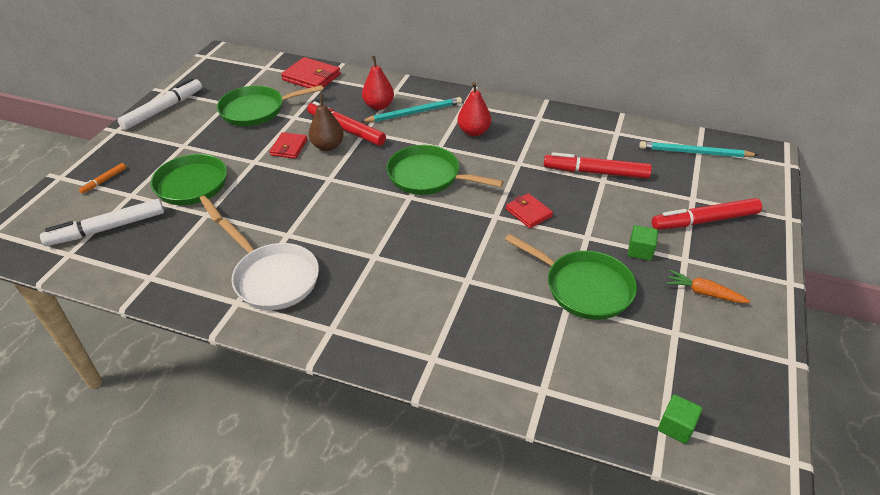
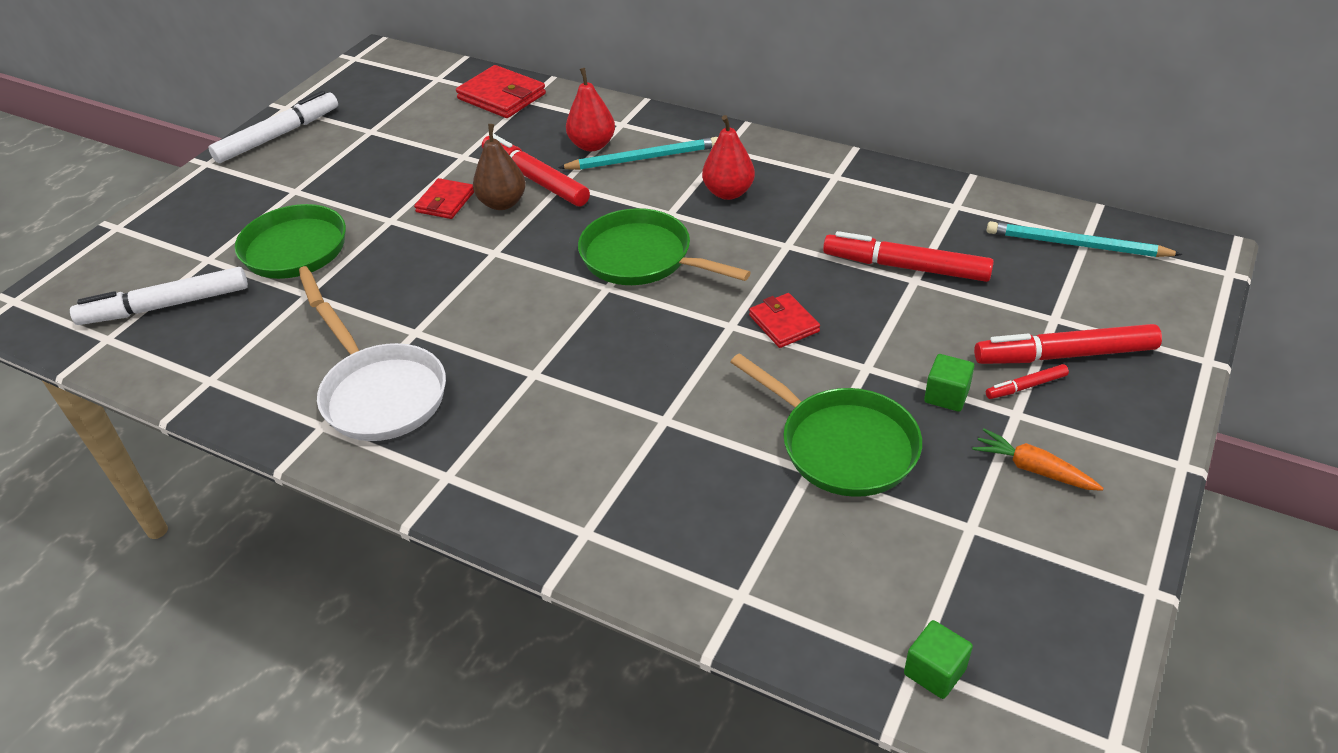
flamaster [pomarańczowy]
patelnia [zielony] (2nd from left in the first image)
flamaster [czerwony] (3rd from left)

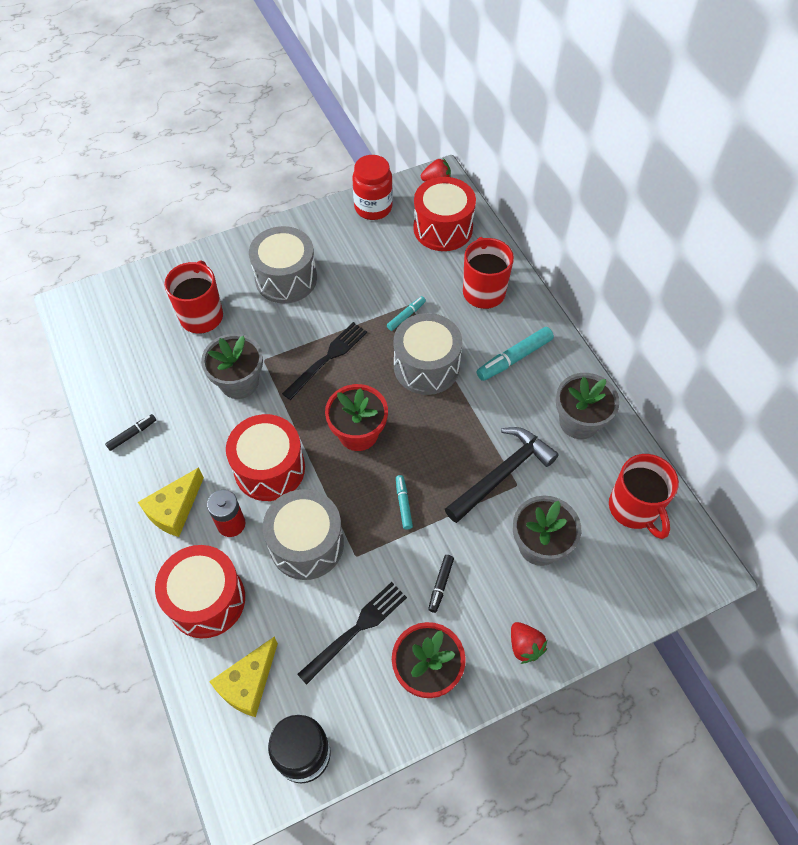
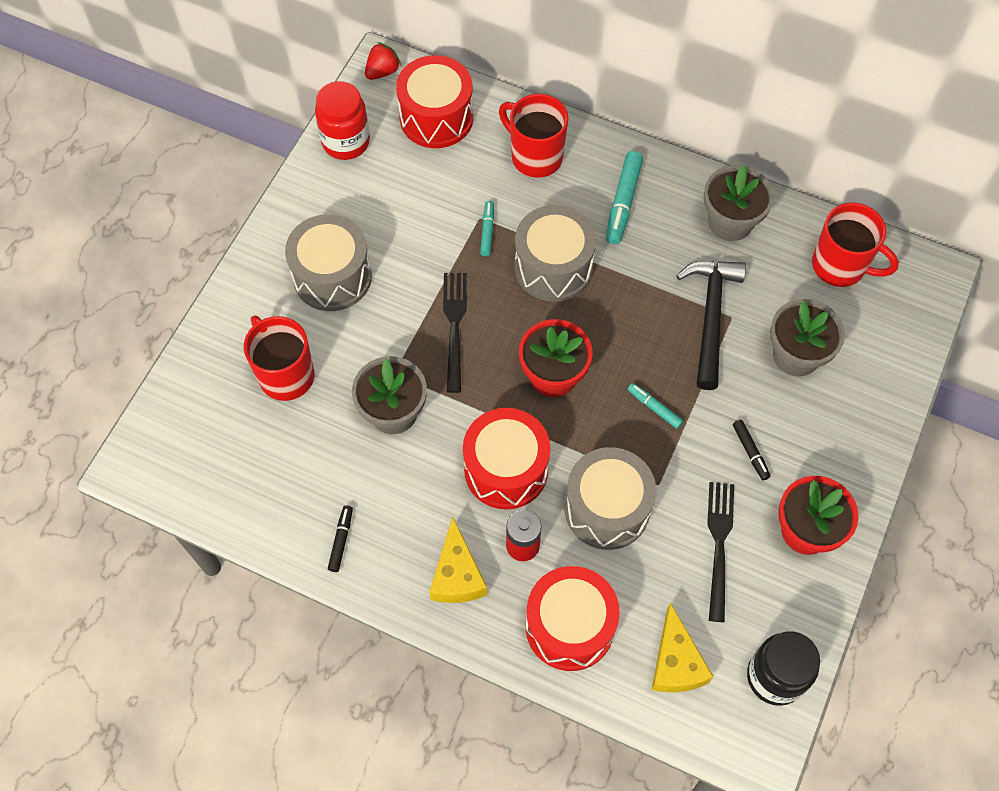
truskawka [czerwony] (2nd from left in the first image)

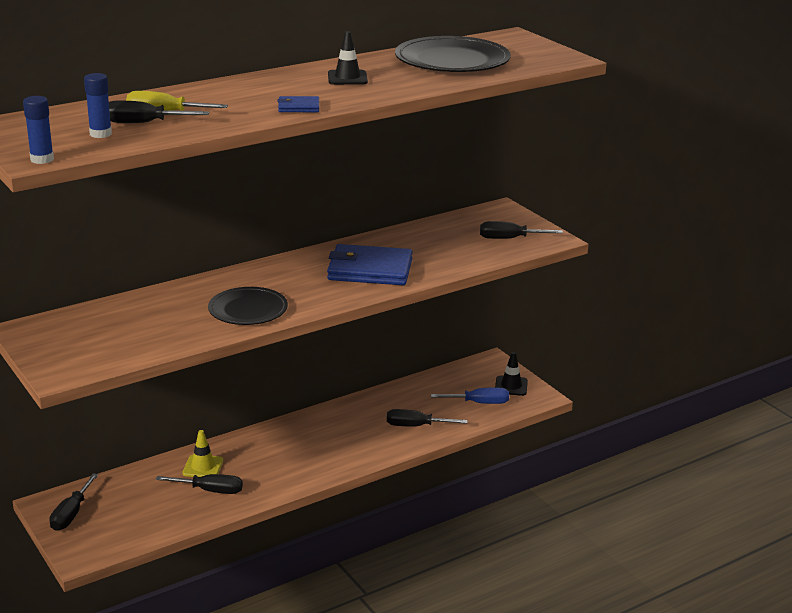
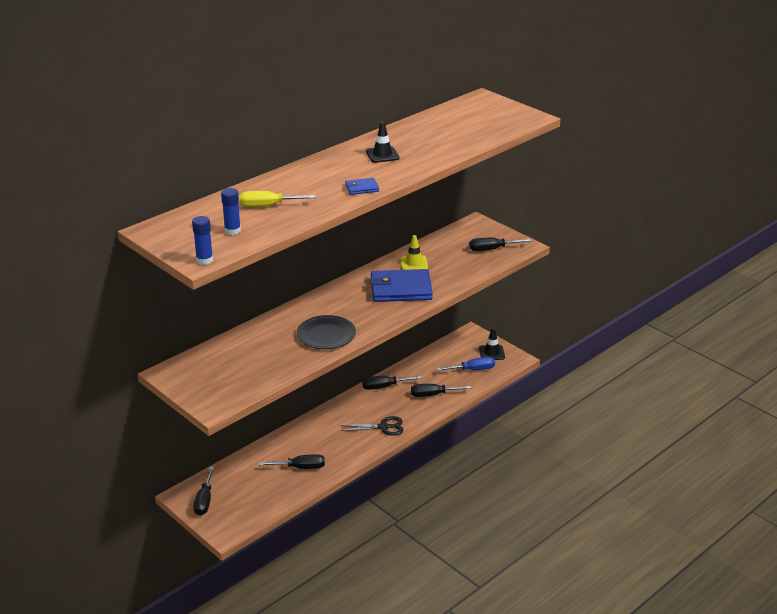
talerz [czarny] (2nd from left in the first image)
nożyczki [czarny]
śrubokręt [czarny] (3rd from left)
pachołek [żółty]

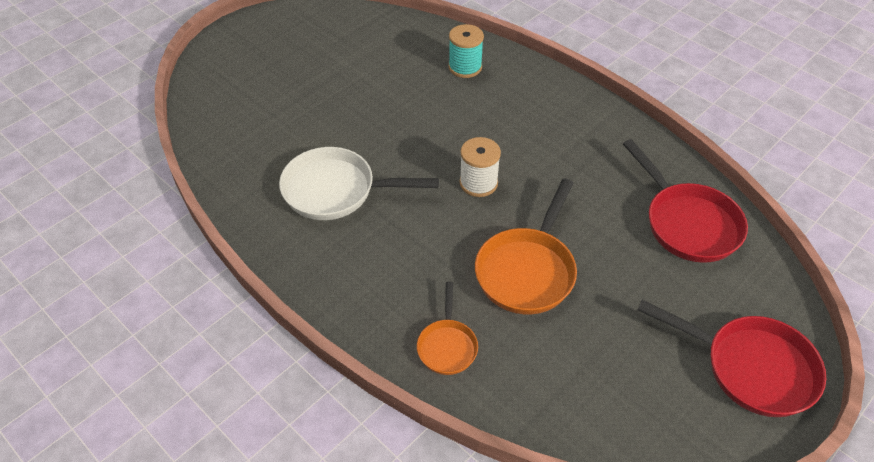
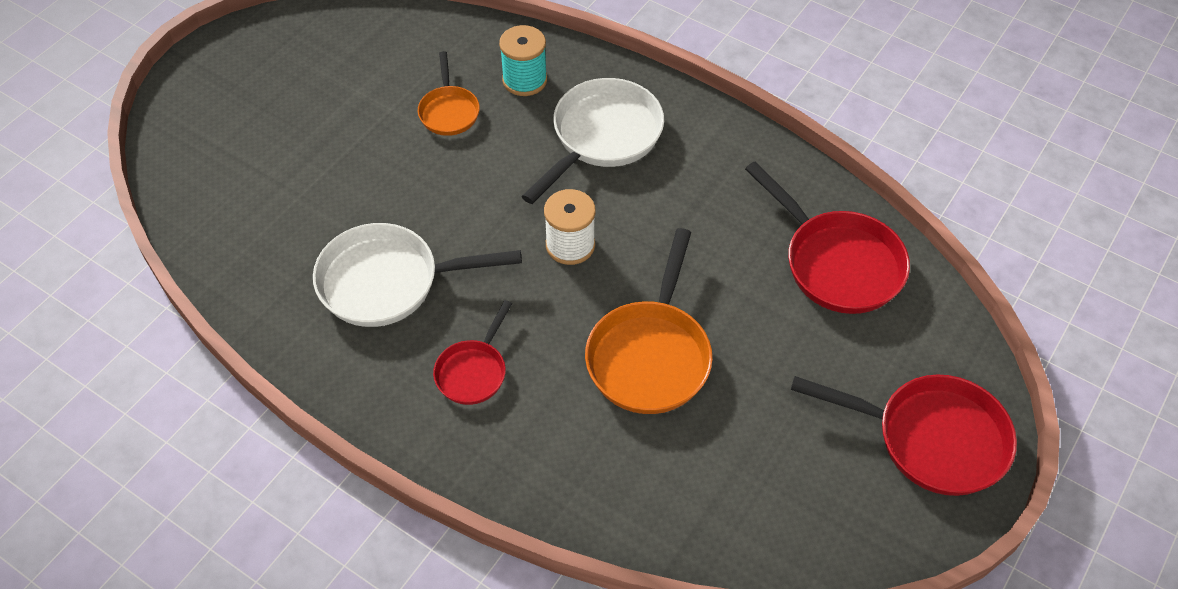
patelnia [czerwony] (1st from left)
patelnia [biały] (2nd from left)
patelnia [pomarańczowy] (1st from left)

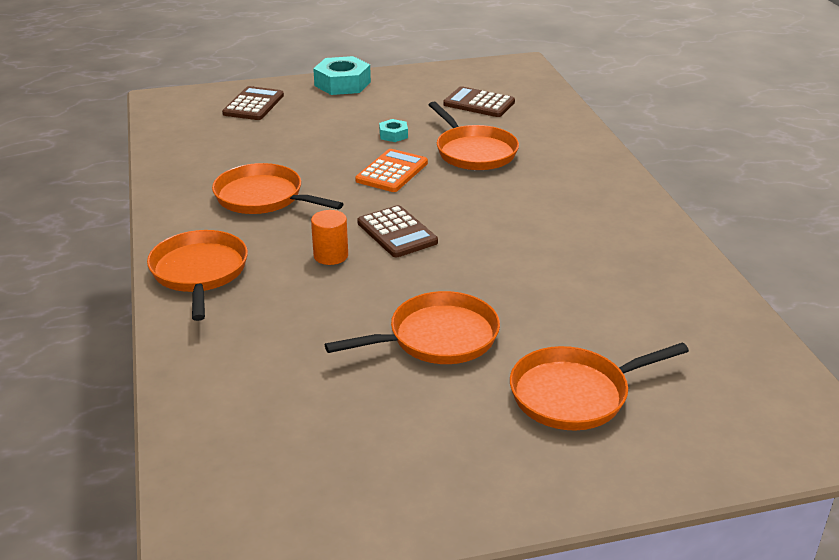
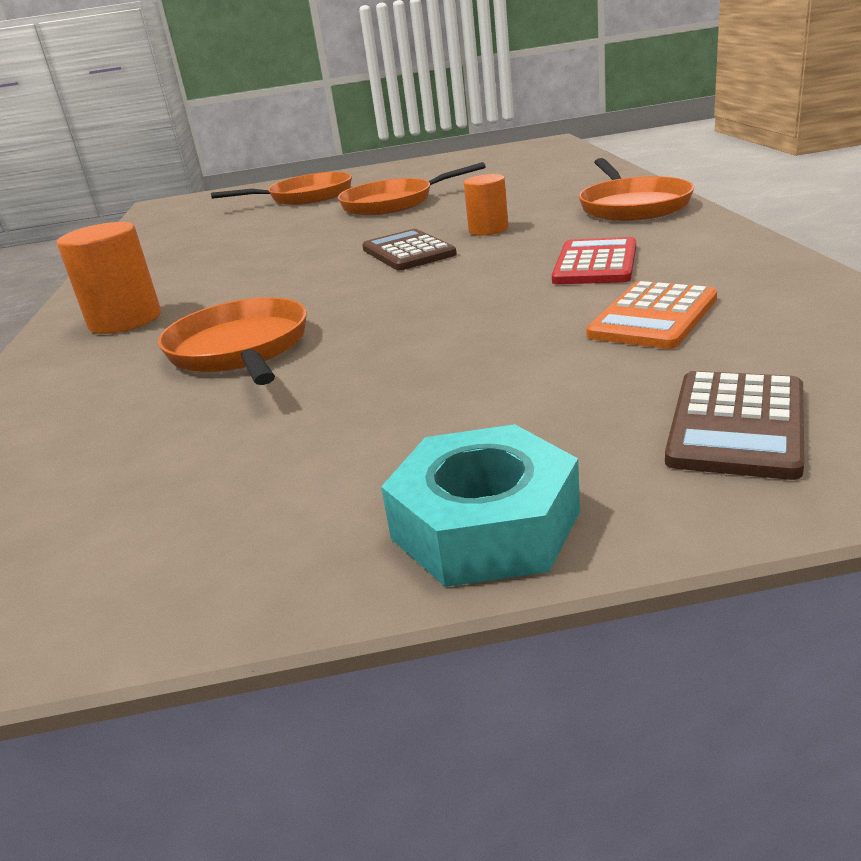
nakrętka [turkusowy] (2nd from left in the first image)
kalkulator [brązowy] (3rd from left in the first image)
walec [pomarańczowy] (1st from left)
kalkulator [pomarańczowy]
kalkulator [czerwony]

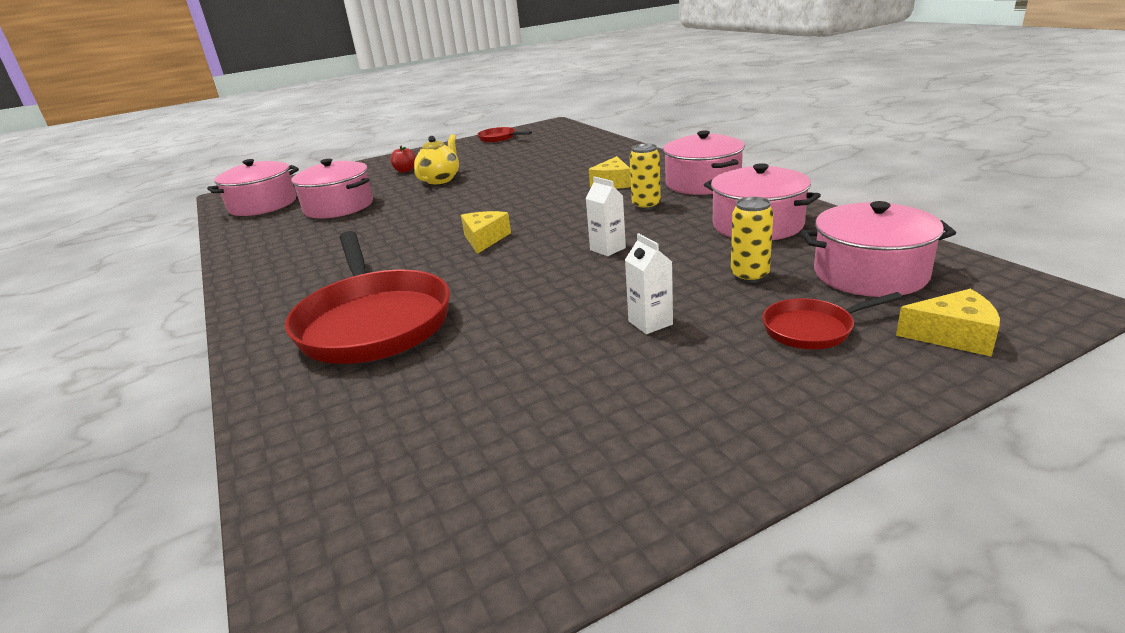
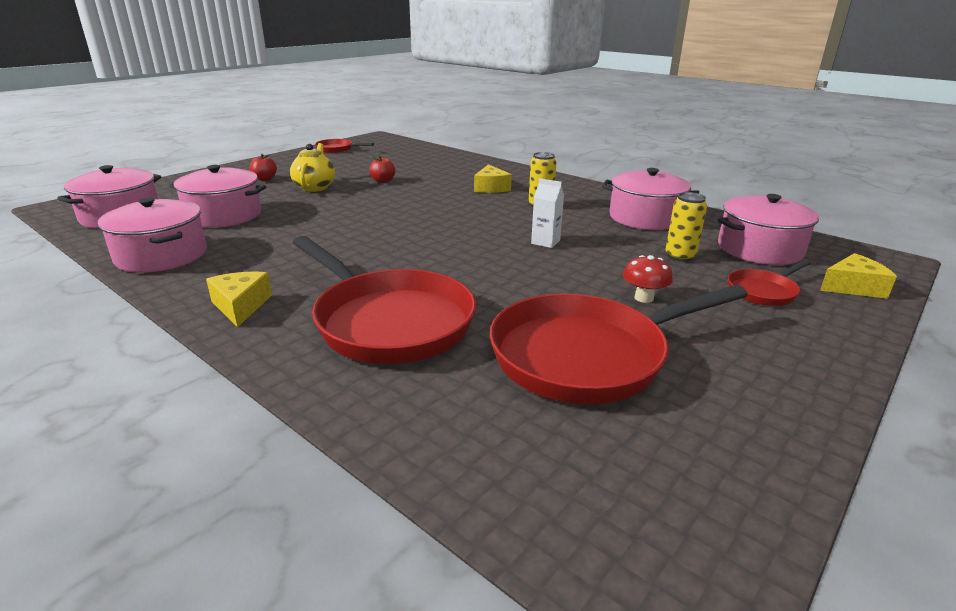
jabłko [czerwony] (2nd from left)
patelnia [czerwony] (3rd from left)
ser [żółty] (1st from left)
garnek [różowy] (2nd from left)
grzyb [czerwony]

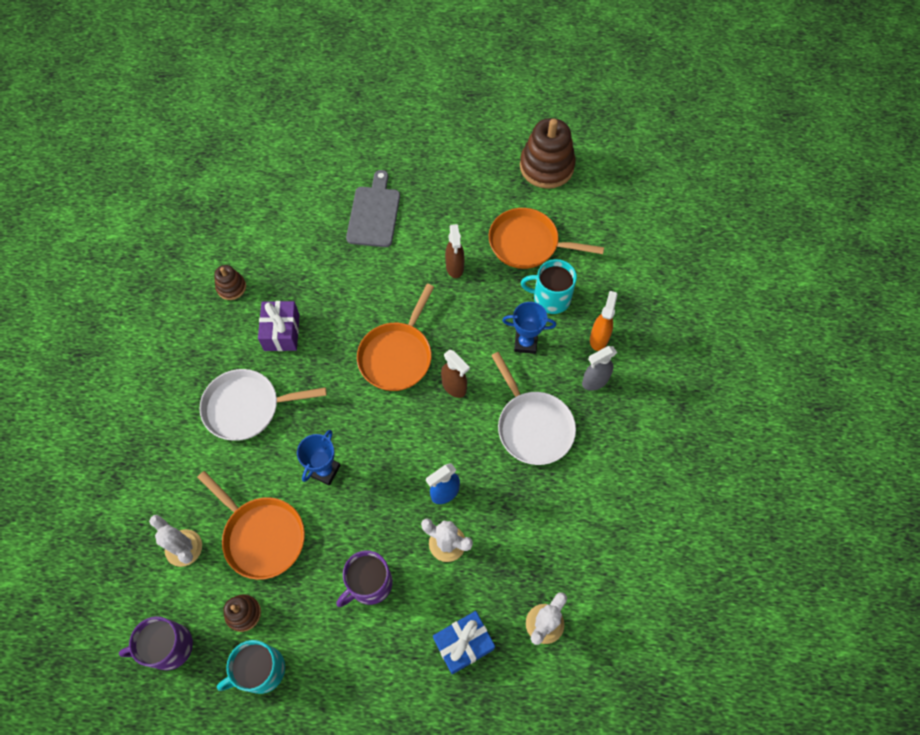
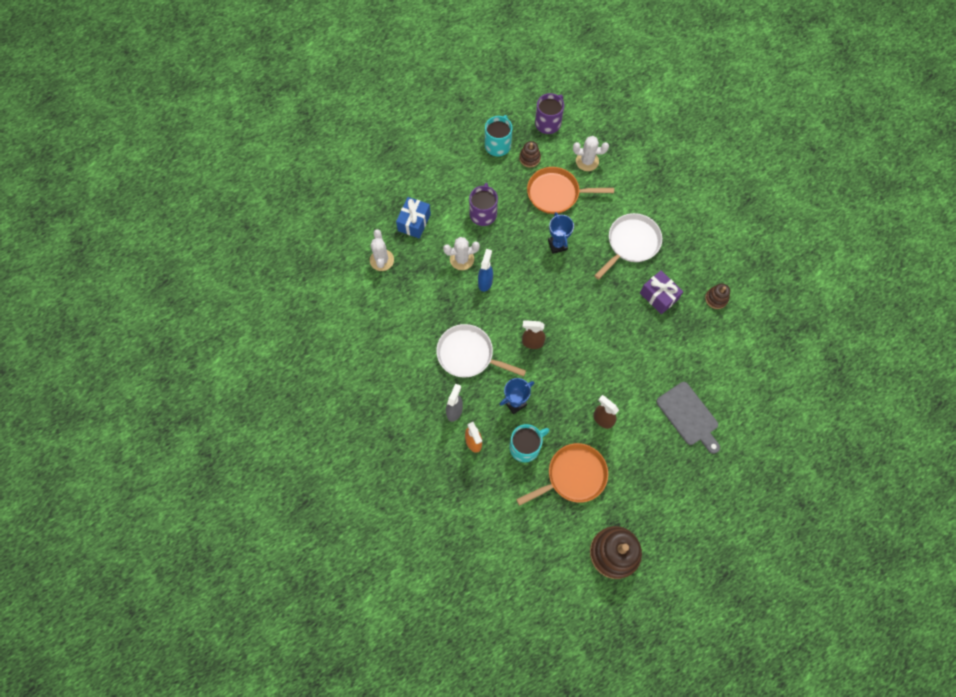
patelnia [pomarańczowy] (2nd from left in the first image)

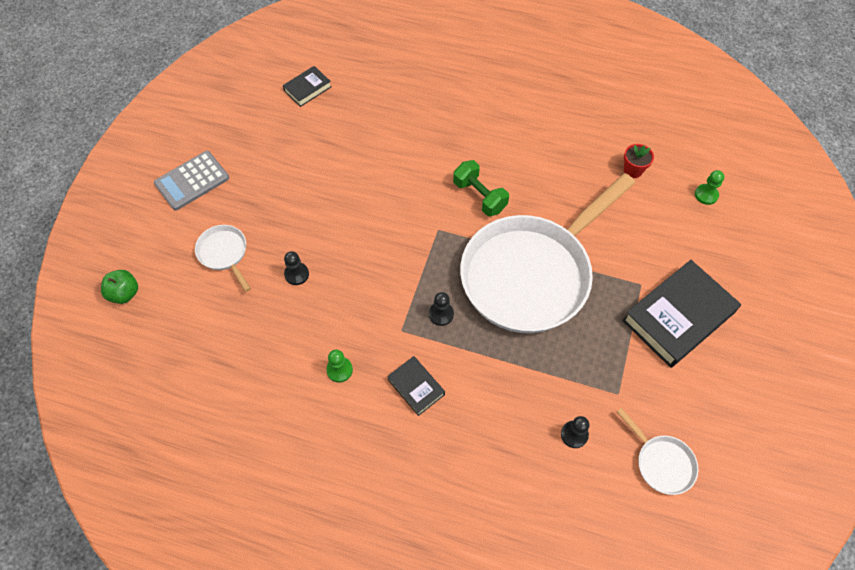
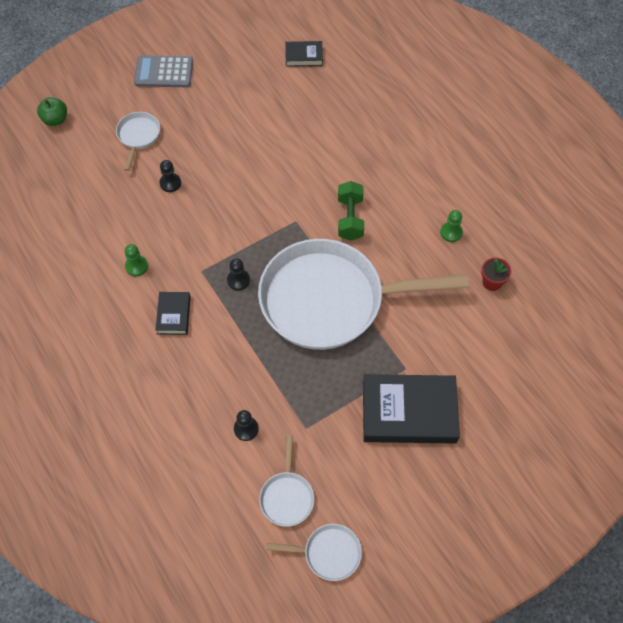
patelnia [biały] (3rd from left)
pionek [zielony] (2nd from left)

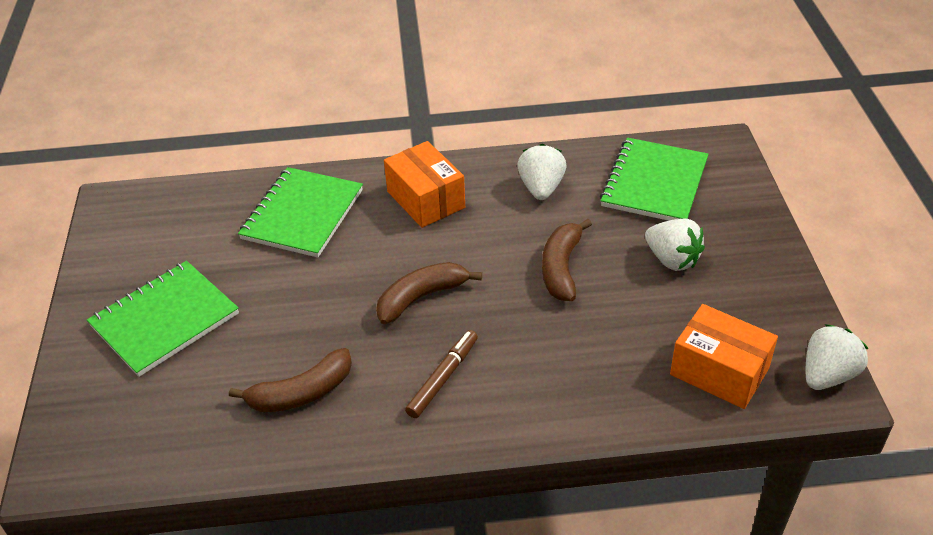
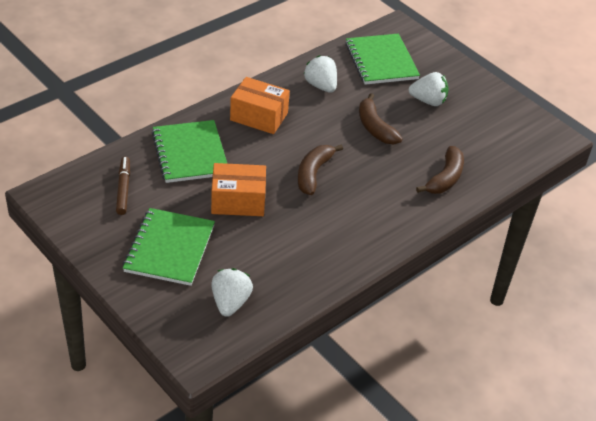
banan [brązowy] (3rd from left)
flamaster [brązowy]
pudełko [pomarańczowy] (1st from left)
truskawka [biały] (1st from left)

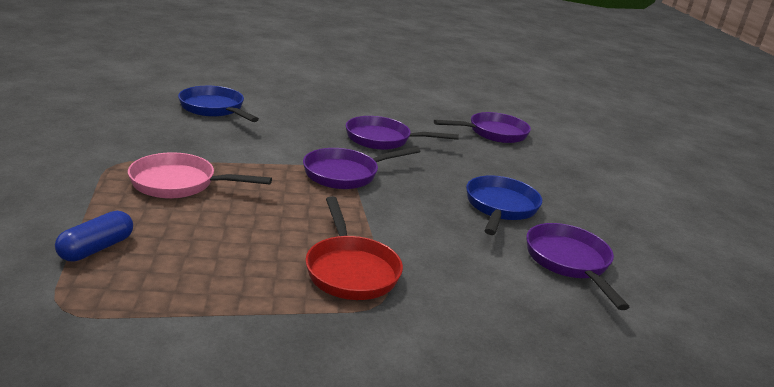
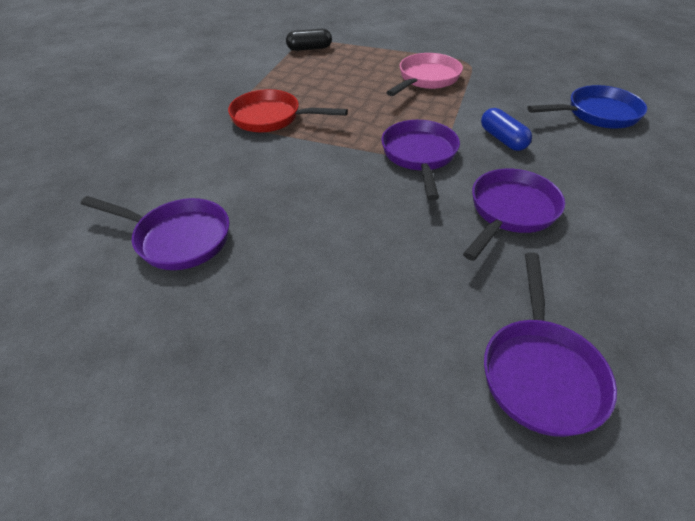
patelnia [niebieski] (2nd from left in the first image)
kapsułka [czarny]
kapsułka [niebieski]

